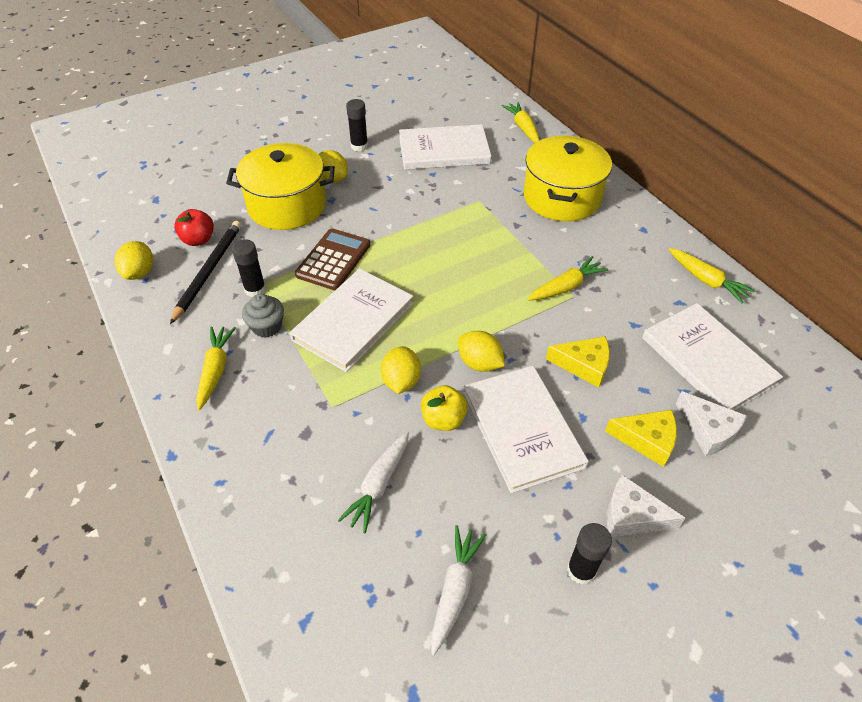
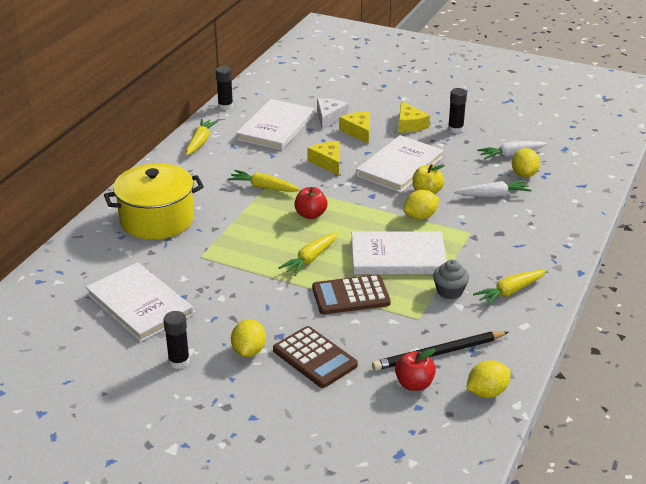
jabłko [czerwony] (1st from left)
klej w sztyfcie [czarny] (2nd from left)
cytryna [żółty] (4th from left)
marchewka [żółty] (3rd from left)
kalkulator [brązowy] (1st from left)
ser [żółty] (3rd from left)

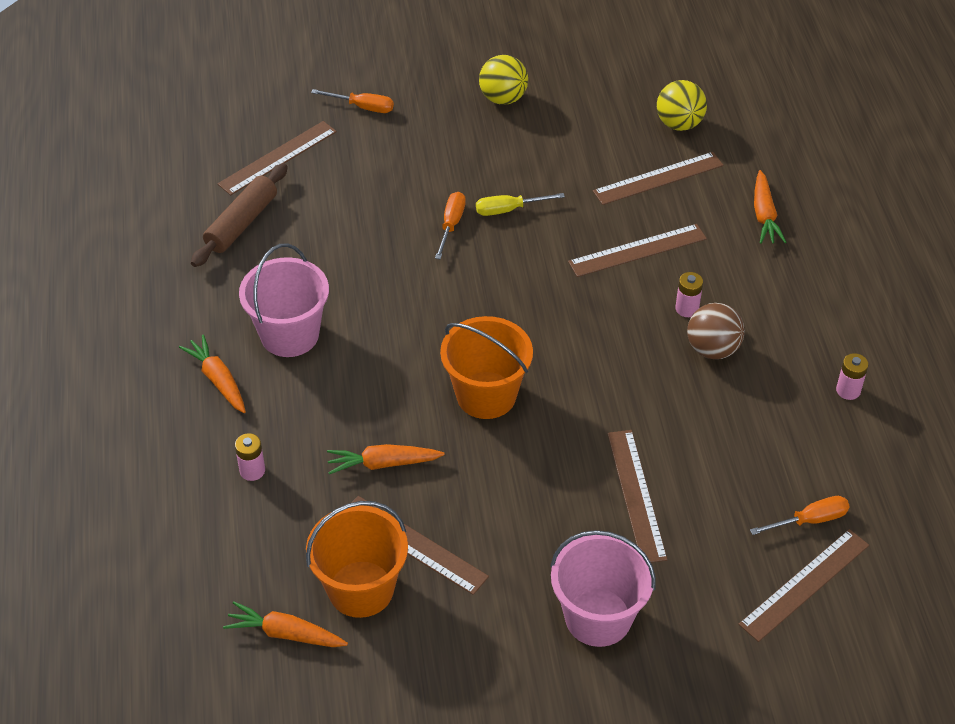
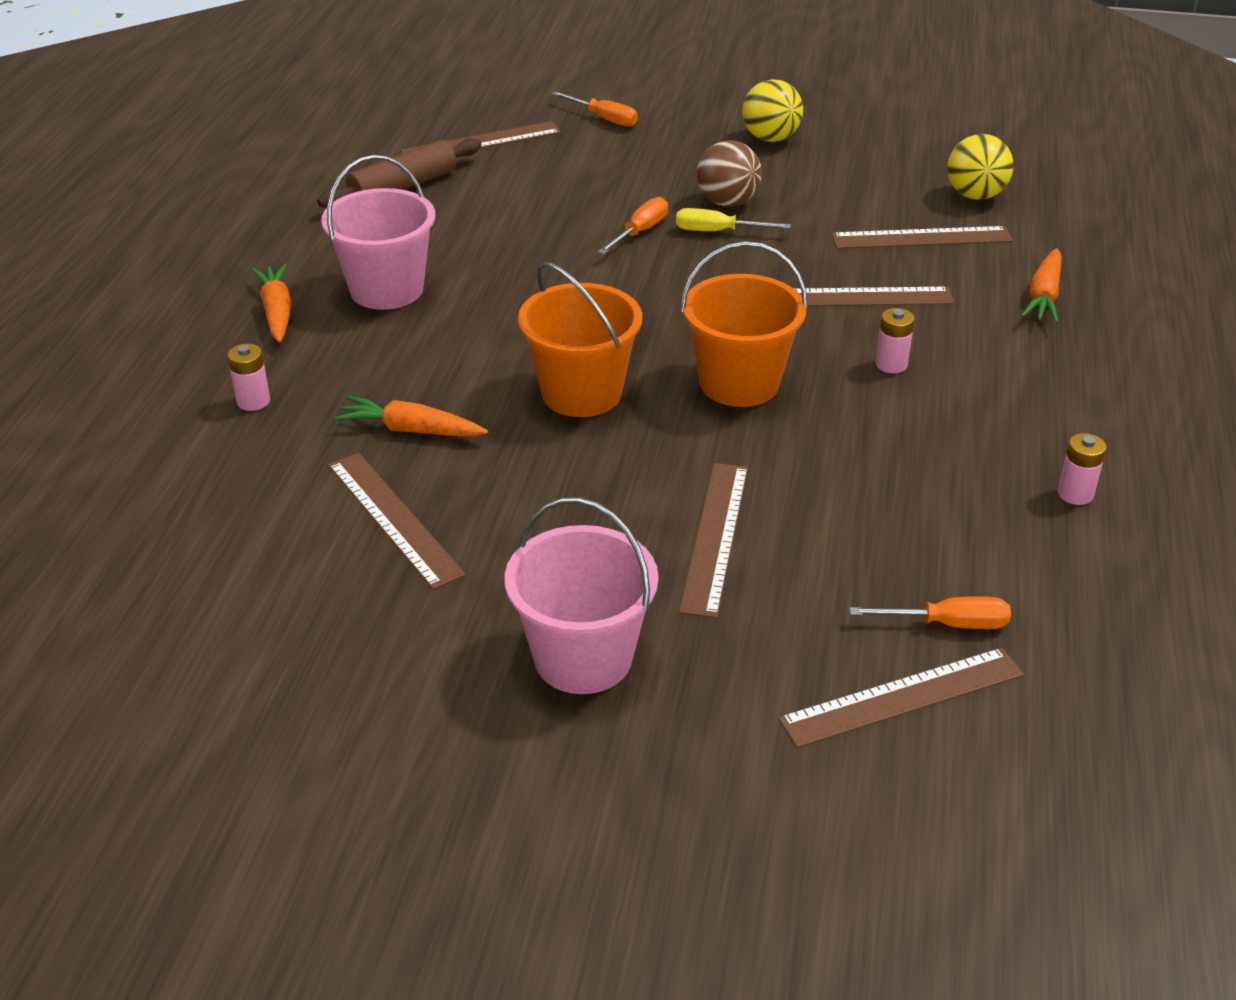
marchewka [pomarańczowy] (2nd from left in the first image)
wiadro [pomarańczowy] (2nd from left)
piłka [brązowy]

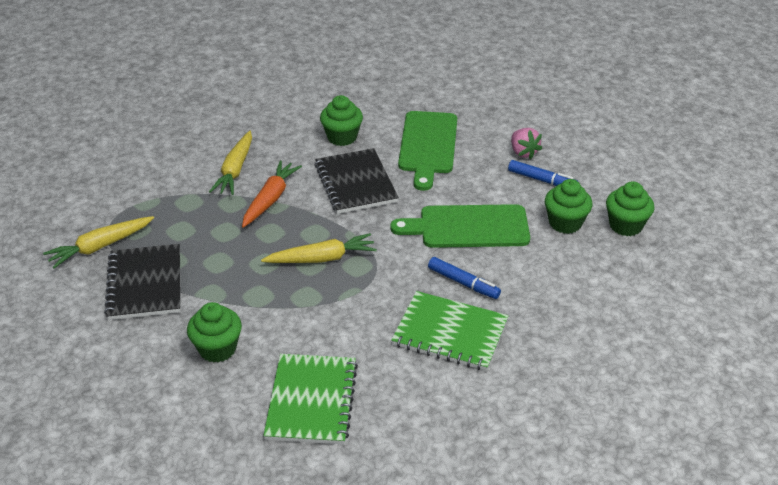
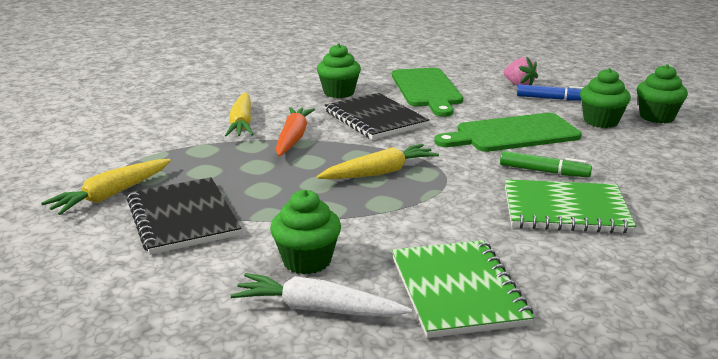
marchewka [biały]
flamaster [zielony]

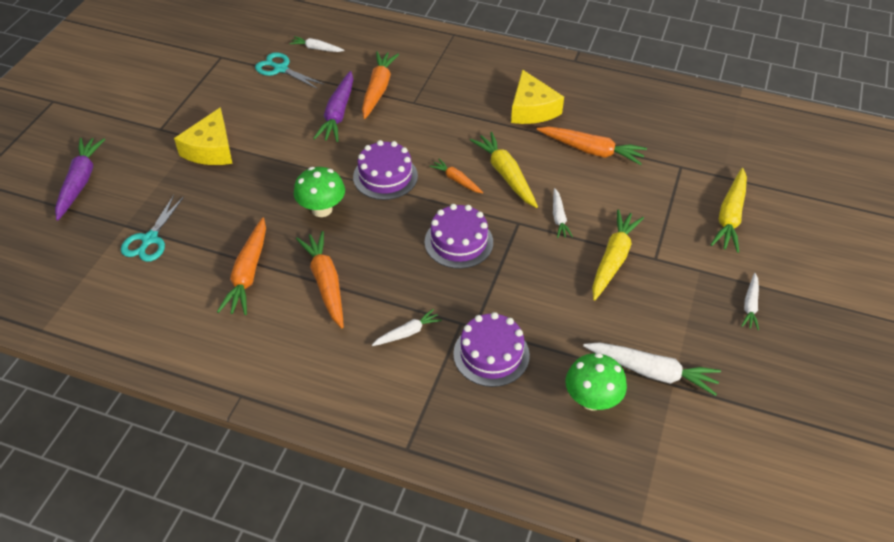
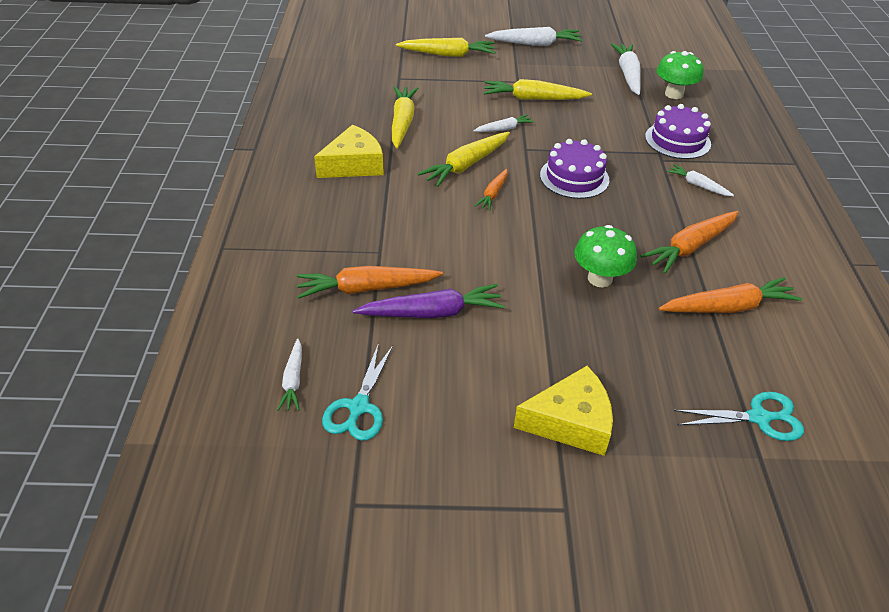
marchewka [fioletowy] (1st from left in the first image)
tort [fioletowy] (1st from left in the first image)
marchewka [żółty] (1st from left)
marchewka [biały] (3rd from left)

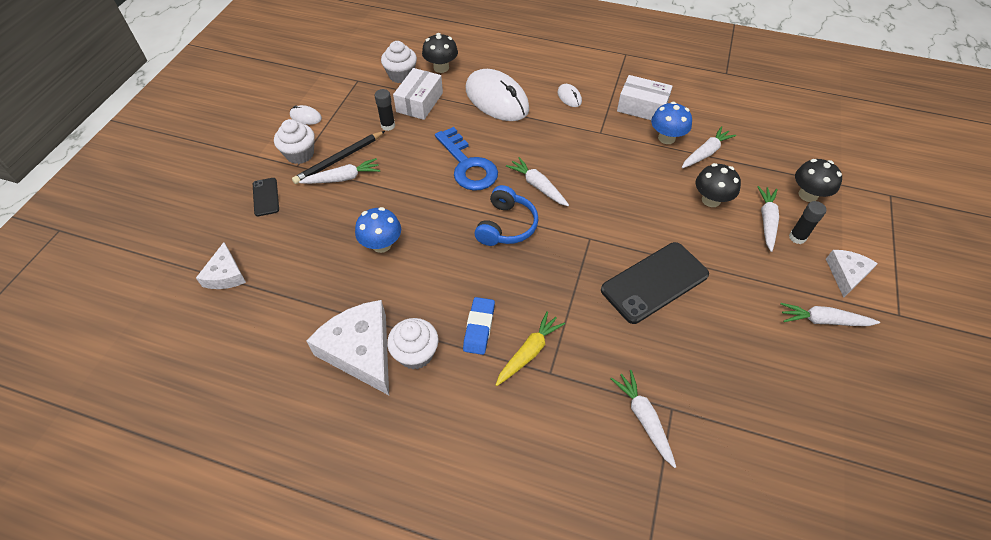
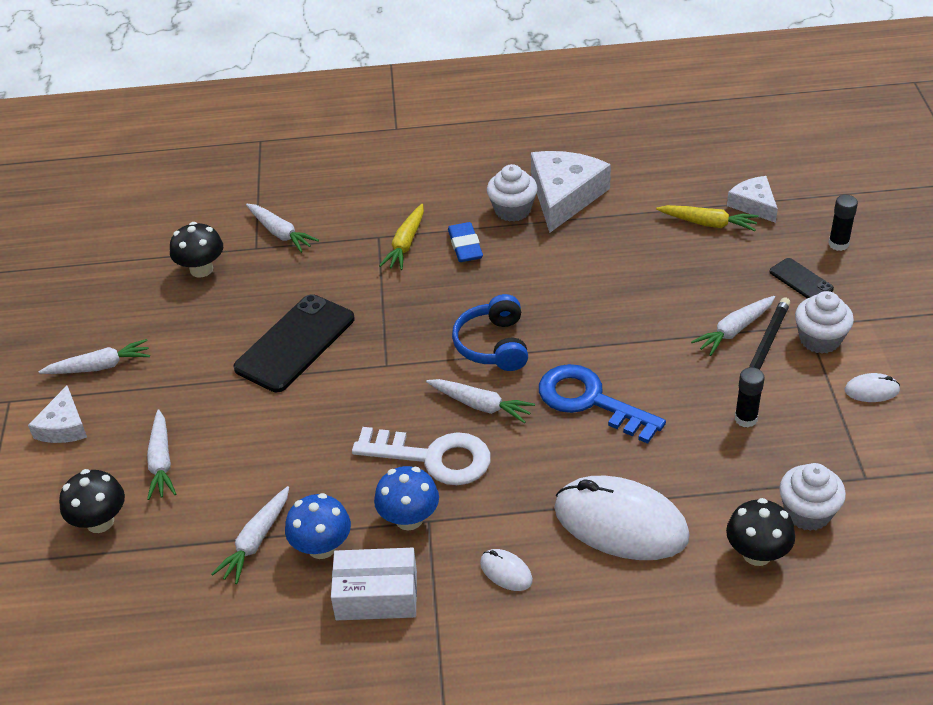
pudełko [biały] (1st from left in the first image)
klucz [biały]
marchewka [żółty] (2nd from left)
grzyb [niebieski] (2nd from left)
grzyb [czarny] (2nd from left)
klej w sztyfcie [czarny] (2nd from left)
ser [biały] (2nd from left)

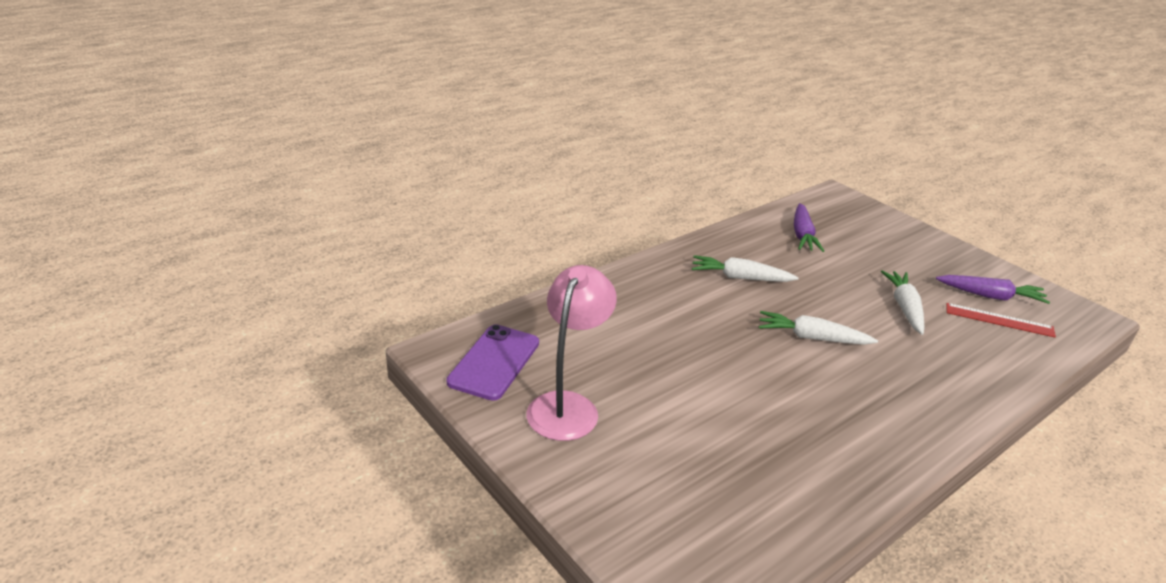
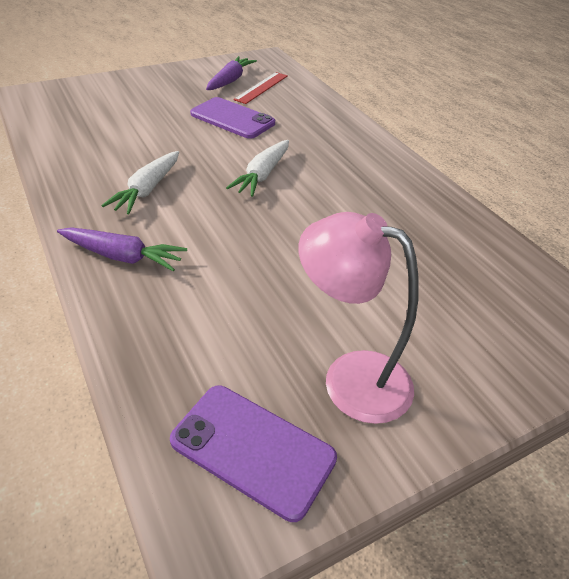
marchewka [fioletowy] (1st from left)
telefon [fioletowy] (1st from left)

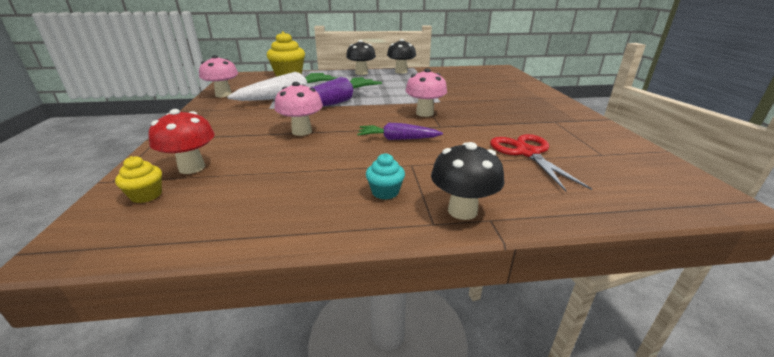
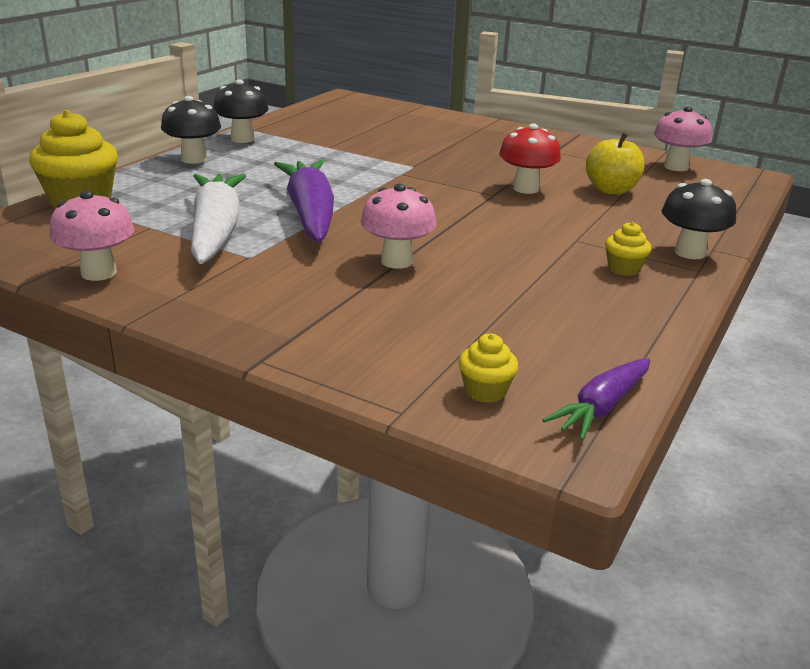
grzyb [czerwony]
marchewka [fioletowy] (2nd from left)
grzyb [różowy] (3rd from left)
jabłko [żółty]
muffinka [żółty] (3rd from left)

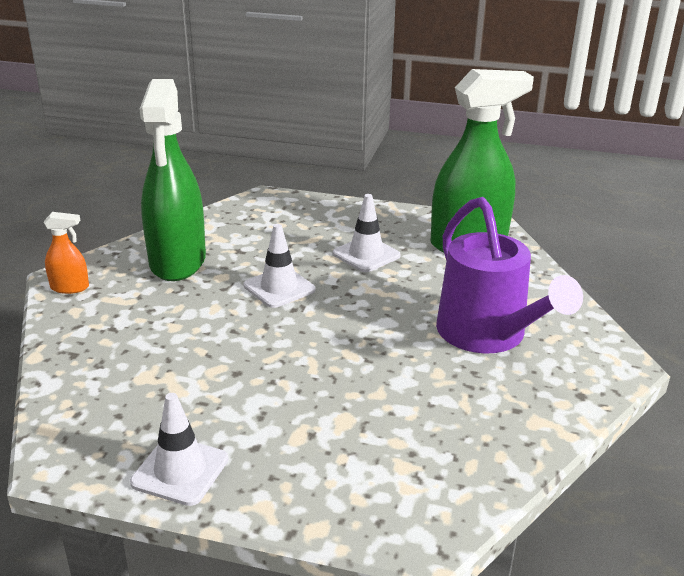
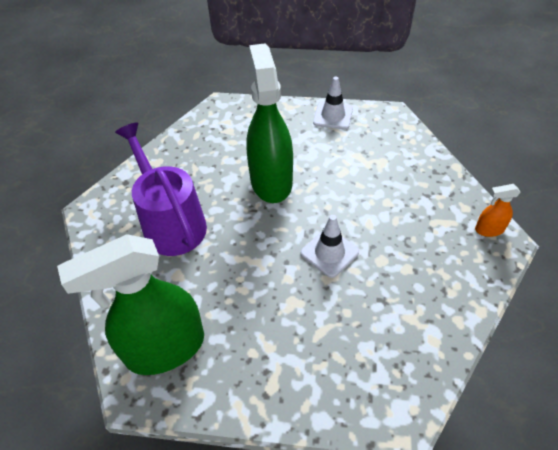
pachołek [biały] (3rd from left in the first image)
spryskiwacz [zielony] (2nd from left)

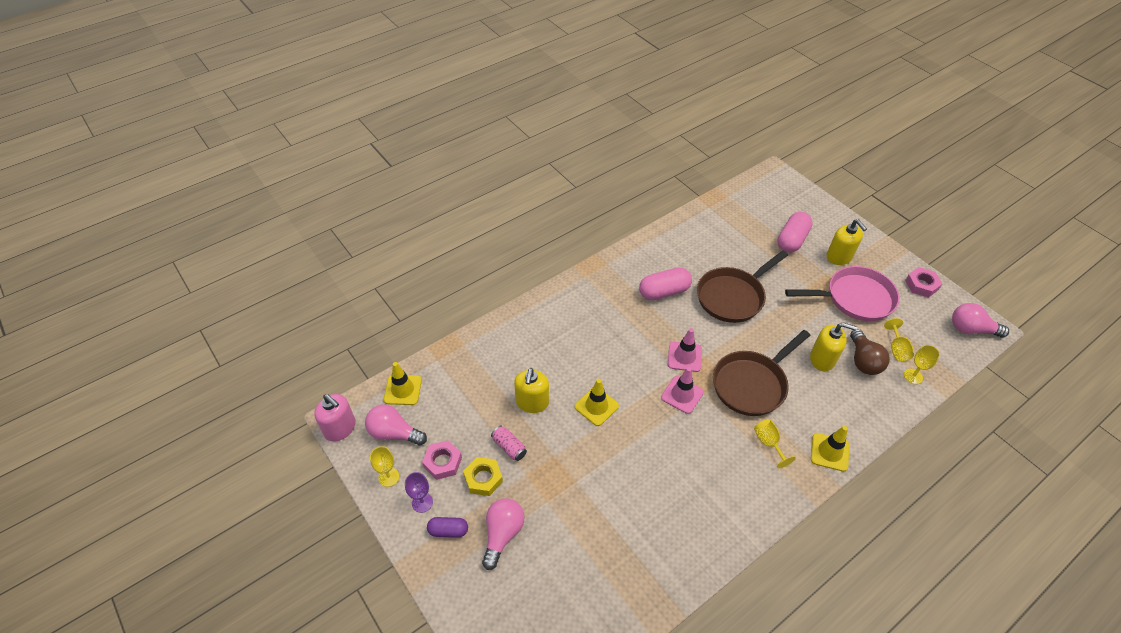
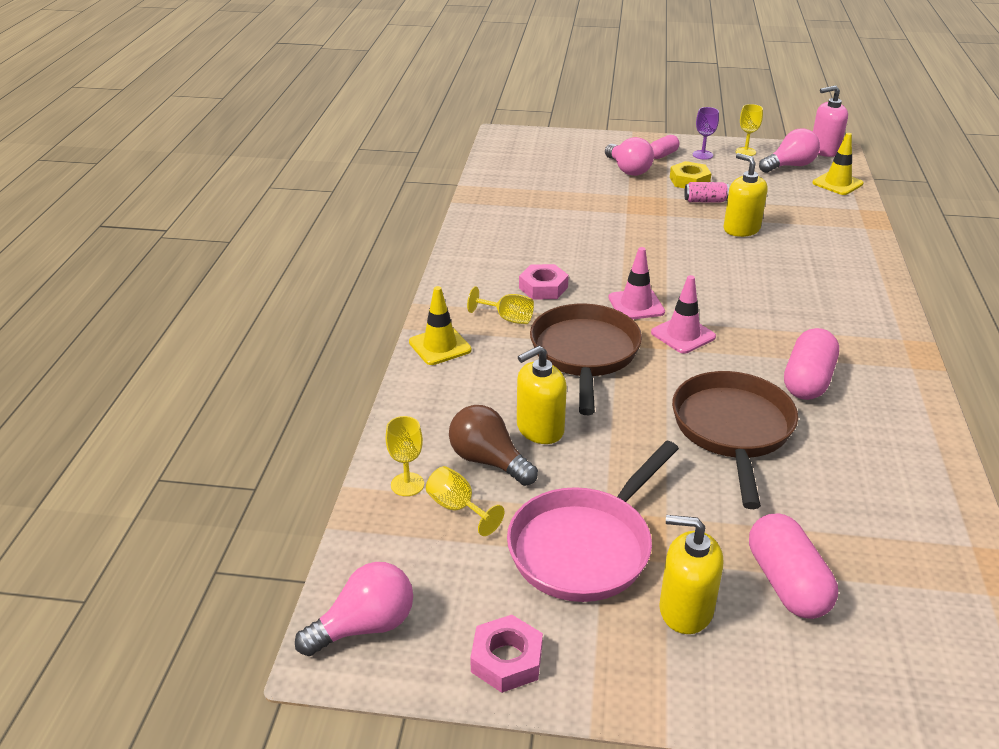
pachołek [żółty] (2nd from left in the first image)
nakrętka [różowy] (2nd from left)
kapsułka [różowy] (1st from left)

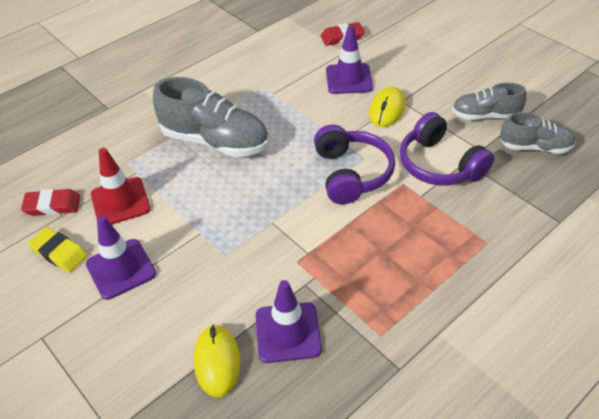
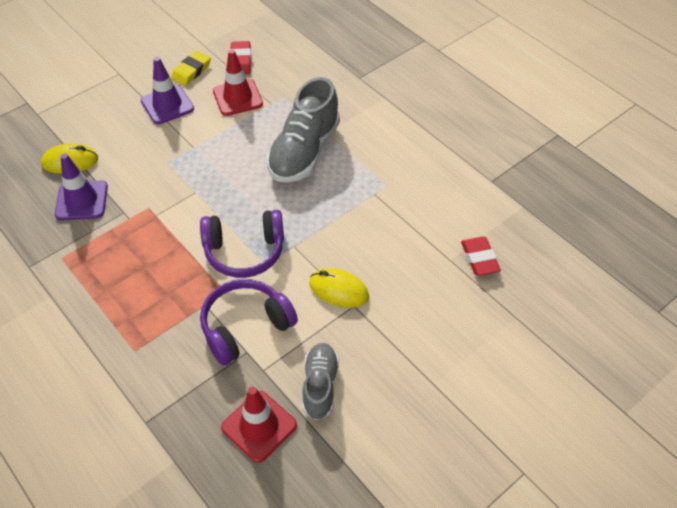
pachołek [fioletowy] (3rd from left in the first image)
pachołek [czerwony] (2nd from left)

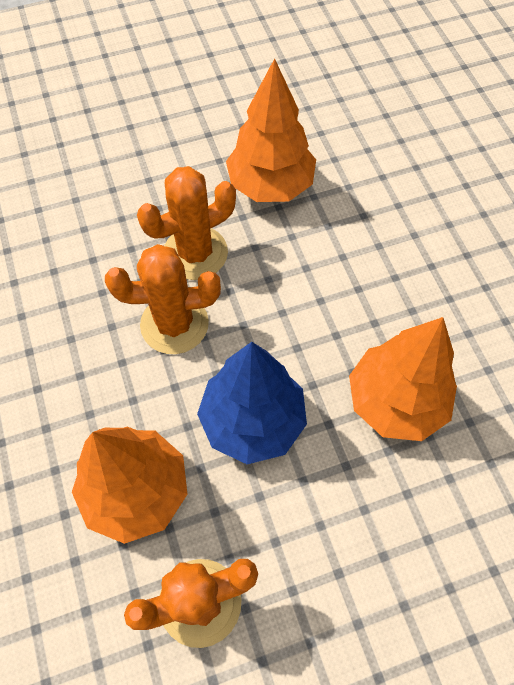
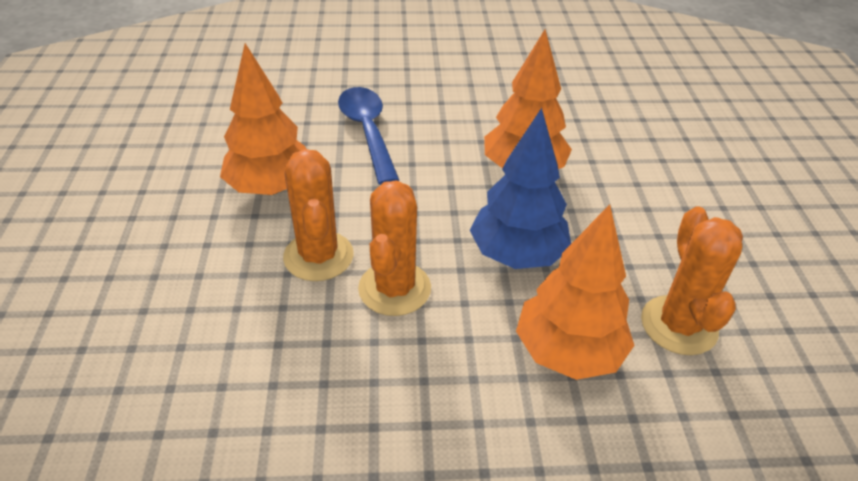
łyżka [niebieski]

